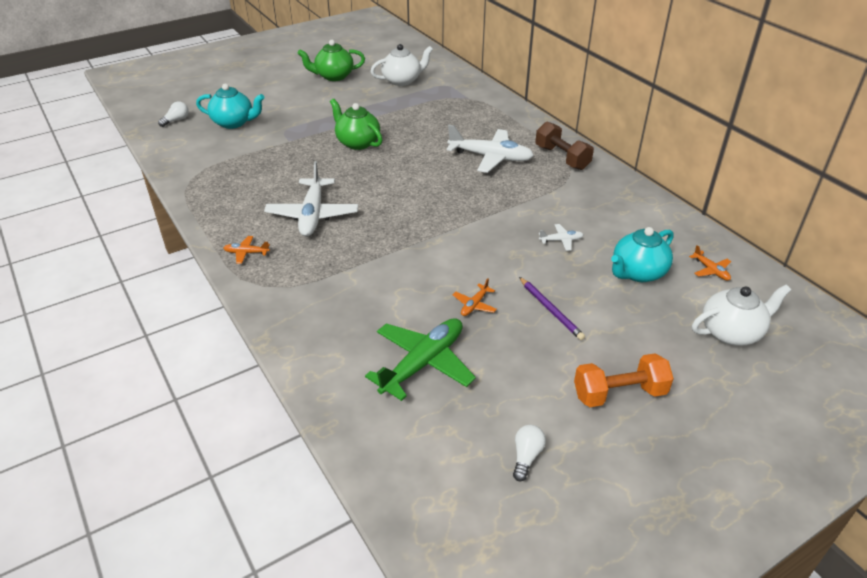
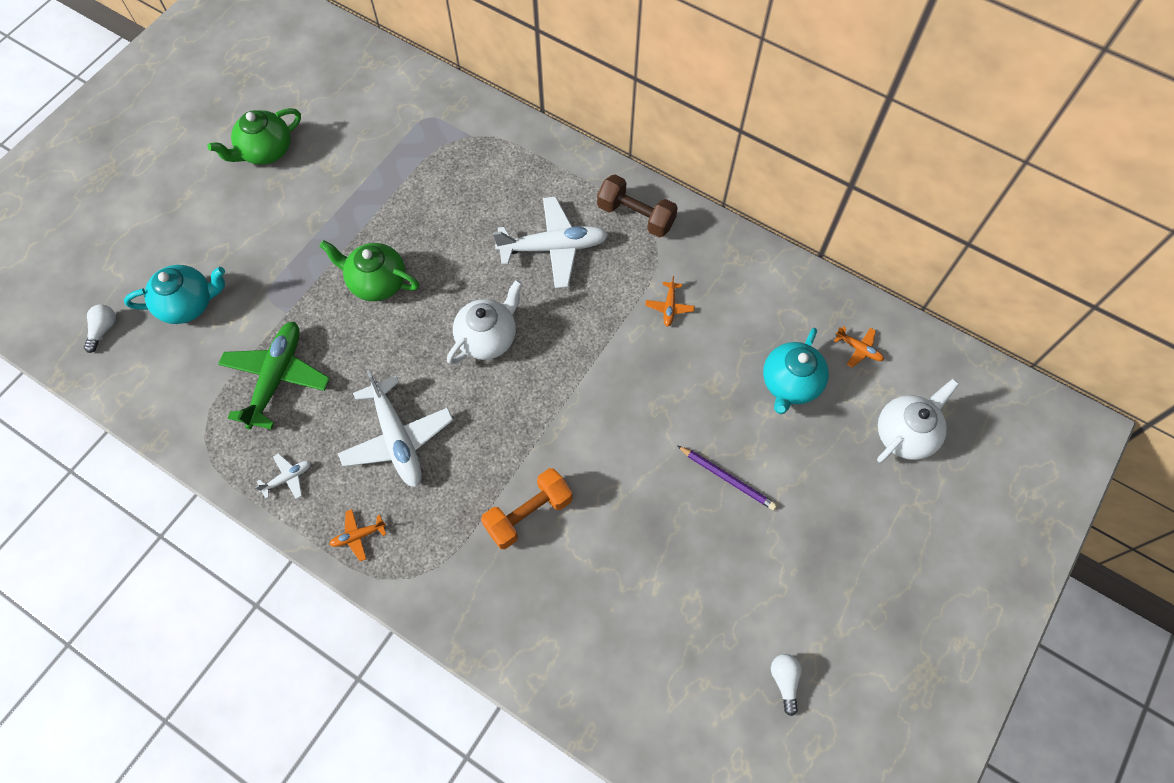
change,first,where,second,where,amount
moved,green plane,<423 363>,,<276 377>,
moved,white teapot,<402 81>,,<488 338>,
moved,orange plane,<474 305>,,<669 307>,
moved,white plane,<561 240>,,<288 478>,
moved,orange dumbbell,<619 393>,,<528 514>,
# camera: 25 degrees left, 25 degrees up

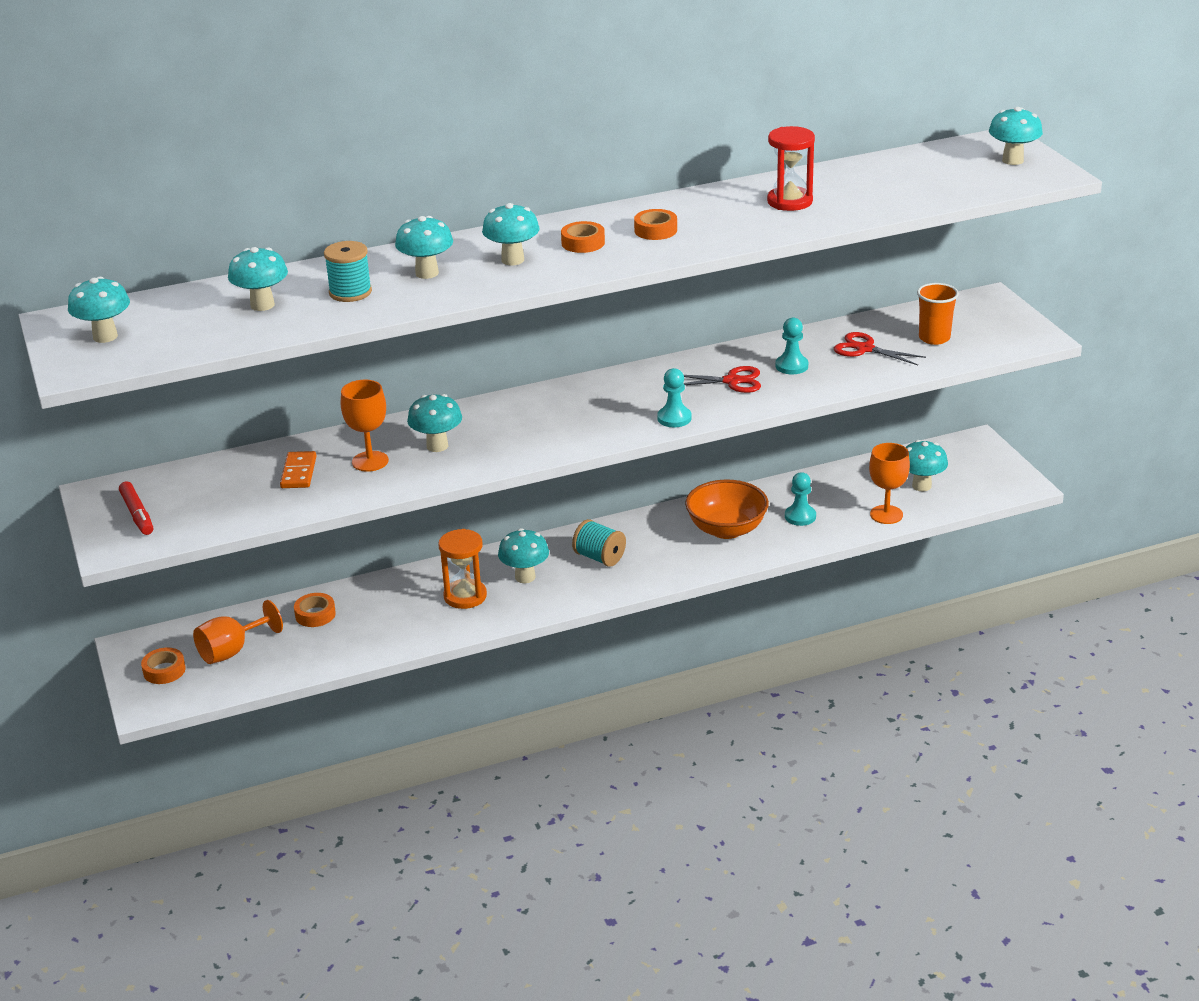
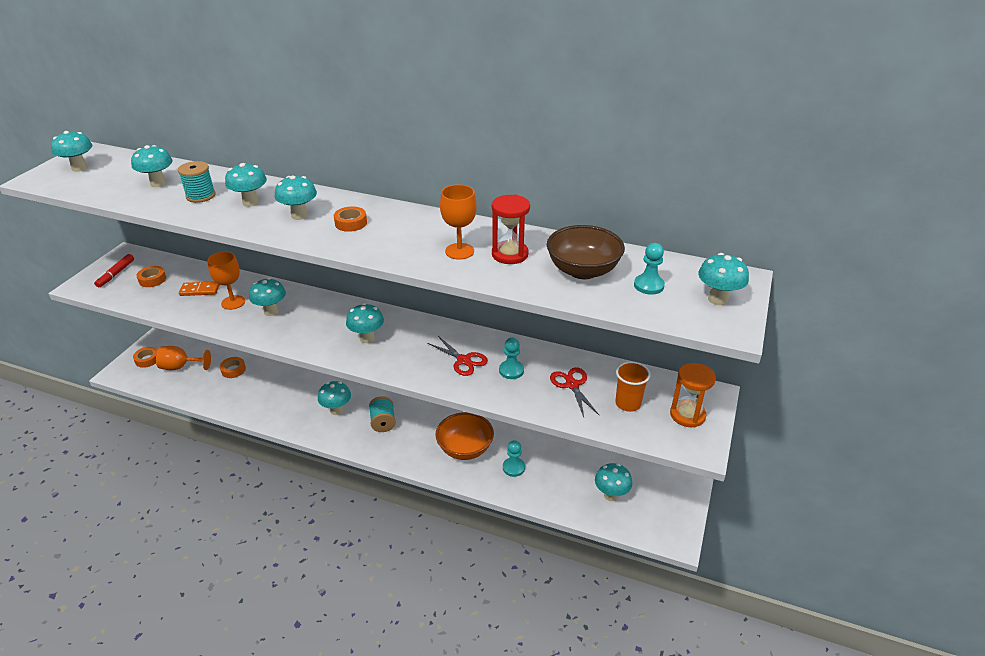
change,first,where,second,where,amount
added,,,turquoise mushroom,<367 338>,
added,,,brown bowl,<583 270>,
moved,orange hourglass,<465 596>,,<687 415>,
moved,orange tape,<655 230>,,<152 279>,
moved,turquoise pawn,<674 418>,,<648 285>,
moved,orange goblet,<886 514>,,<459 251>,
turned,orange domino,<299 472>,,<200 290>,45 degrees clockwise
# camera: 40 degrees right, 5 degrees up

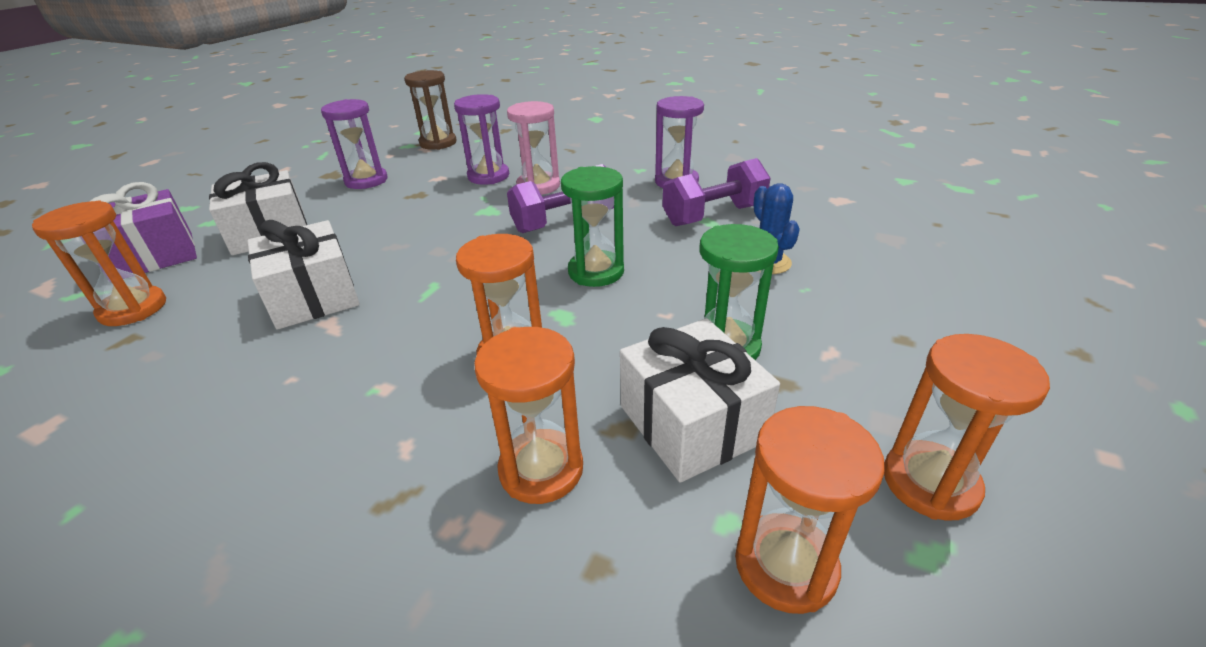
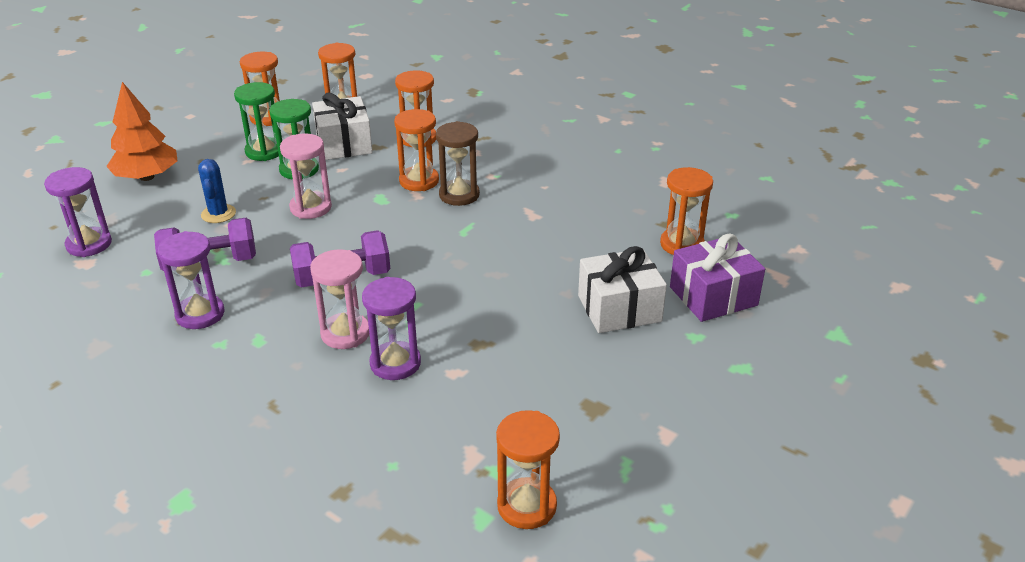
change,first,where,second,where,amount
removed,white gift,<313 297>,,,
added,,,orange tree,<147 177>,
added,,,pink hourglass,<311 208>,
added,,,orange hourglass,<527 506>,
moved,purple hourglass,<366 181>,,<89 244>,
moved,brown hourglass,<438 143>,,<459 195>,
moved,green hourglass,<596 272>,,<264 151>,
# camera: 170 degrees left, 0 degrees up

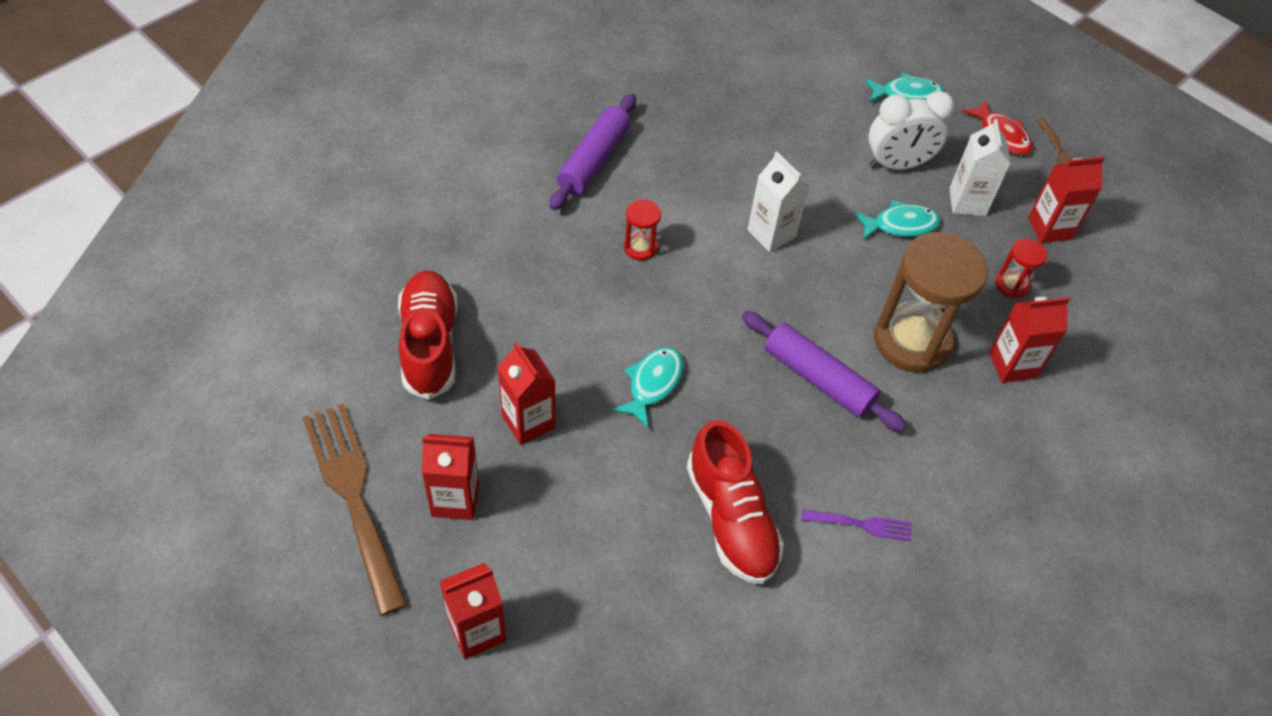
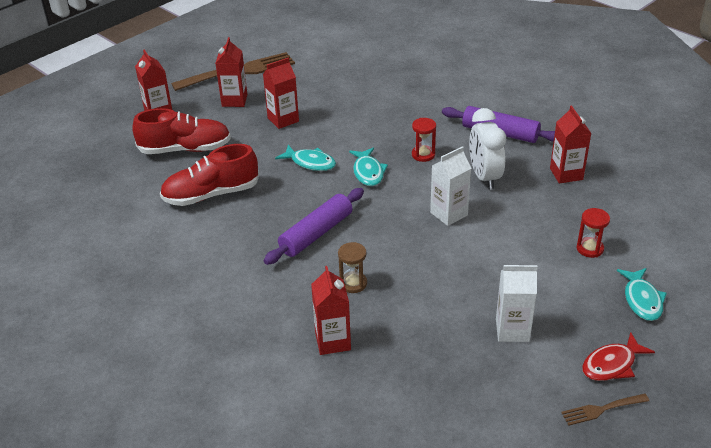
change,first,where,second,where,amount
removed,purple fork,<862 524>,,,
moved,red shoe,<430 344>,,<185 149>,
moved,turquoise fish,<900 225>,,<368 172>,
moved,white clock,<897 164>,,<484 177>,
moved,red hourglass,<1011 285>,,<590 249>,
moved,red carton,<1049 228>,,<566 174>,
resized,brown hourglass,<912 341>,,<353 283>,x0.45
# camera: 95 degrees right, 15 degrees down

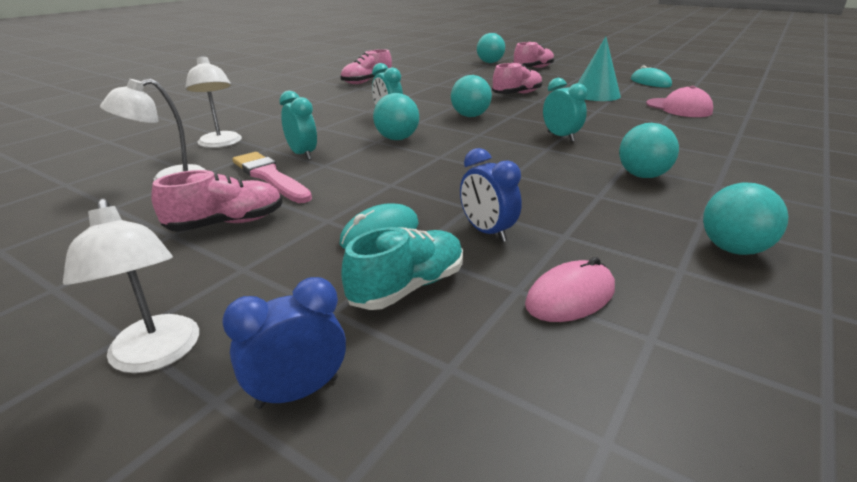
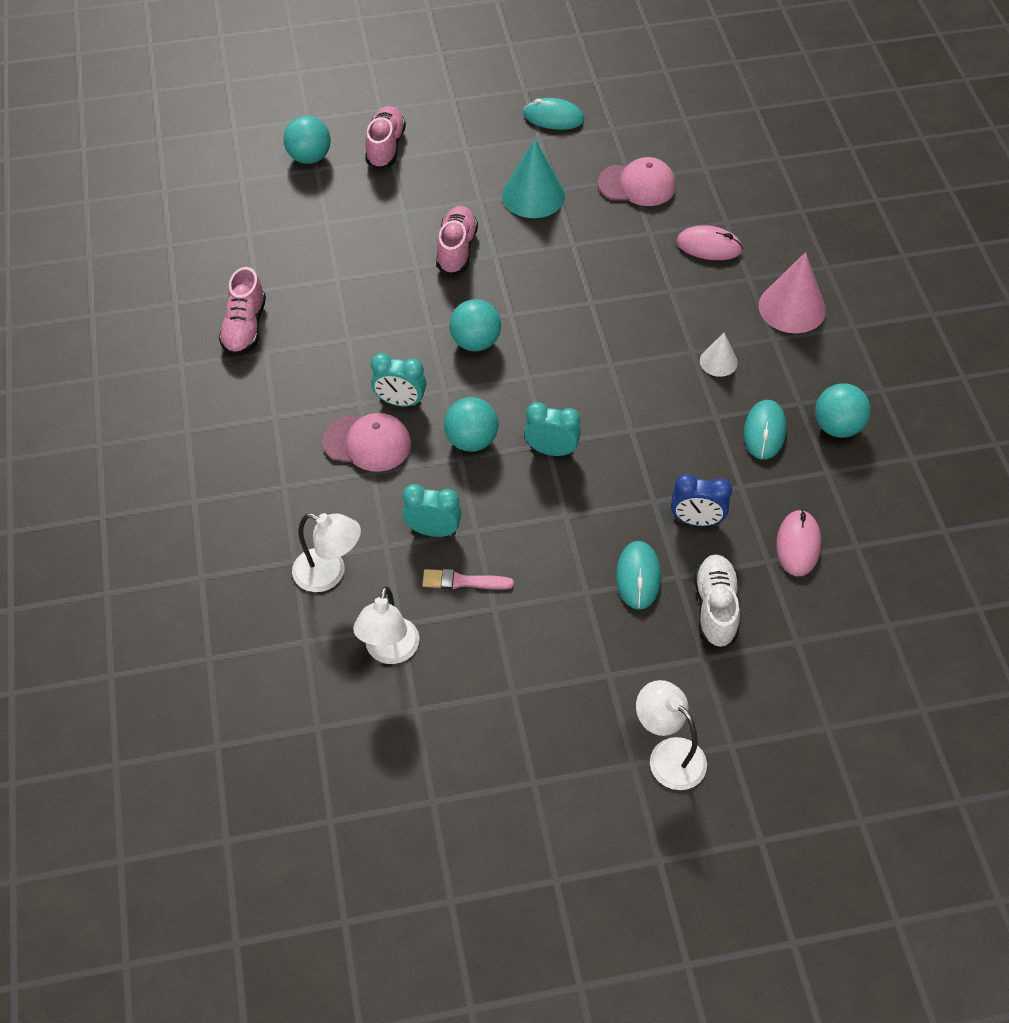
change,first,where,second,where,amount
removed,pink shoe,<226 223>,,,
removed,blue clock,<297 392>,,,
added,,,pink cap,<367 443>,
added,,,pink mouse,<709 246>,
added,,,turquoise mouse,<764 431>,
added,,,pink cone,<792 307>,
moved,turquoise clock,<560 137>,,<551 450>,
replaced,turquoise ball,<642 176>,white cone,<718 361>,
recoloured,turquoise shoe,<407 287>,white shoe,<715 608>,
turned,white lamp,<156 355>,,<668 755>,150 degrees counterclockwise
resized,pink brush,<270 177>,,<463 581>,x0.64
# camera: 45 degrees left, 25 degrees up

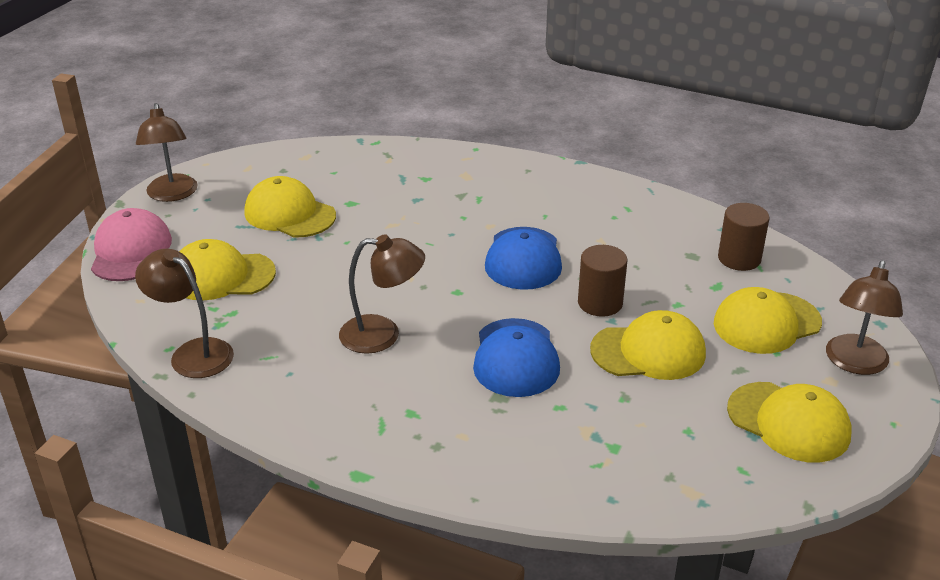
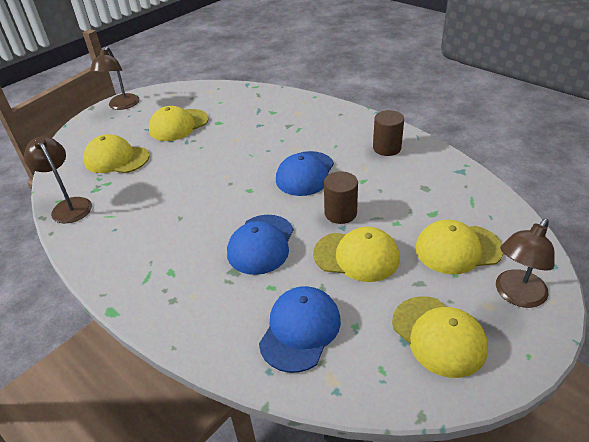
change,first,where,second,where,amount
removed,pink cap,<131 251>,,,
removed,brown lamp,<382 335>,,,
added,,,blue cap,<300 330>,
moved,brown cylinder,<739 259>,,<387 148>,
turned,yellow cap,<289 214>,,<178 125>,90 degrees counterclockwise
# camera: 20 degrees right, 5 degrees up

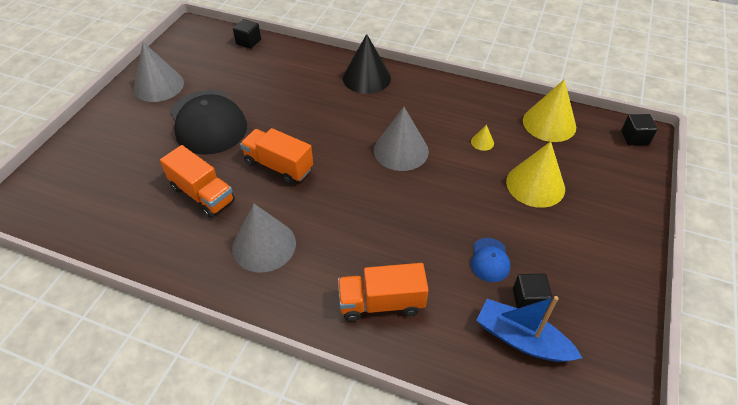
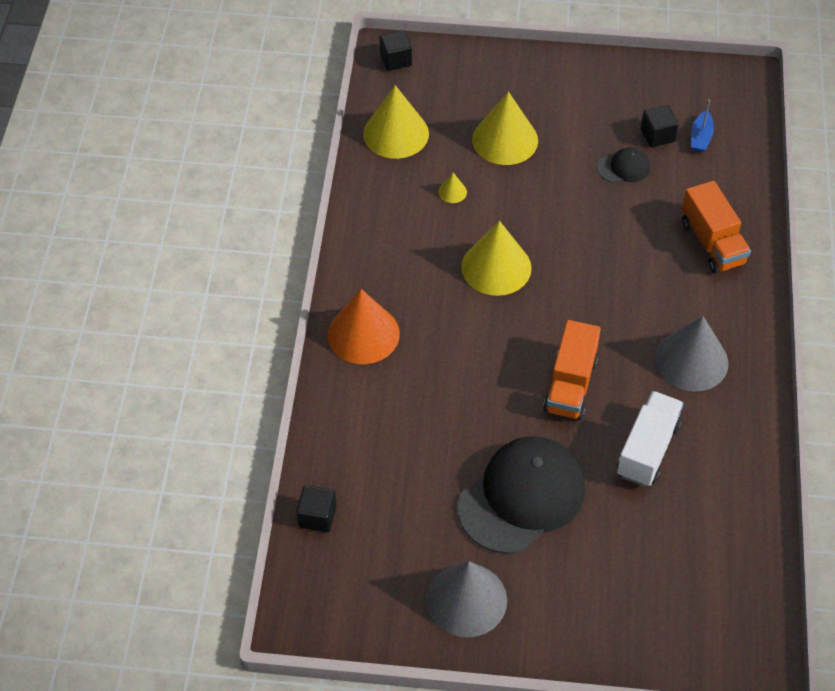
change,first,where,second,where,amount
recoloured,orange truck,<202 194>,white truck,<647 449>,
recoloured,black cone,<366 78>,orange cone,<363 334>,
recoloured,grey cone,<401 150>,yellow cone,<496 267>,
recoloured,blue cap,<490 260>,black cap,<624 167>,
resized,blue boat,<522 339>,,<700 137>,x0.57
# camera: 105 degrees left, 5 degrees up

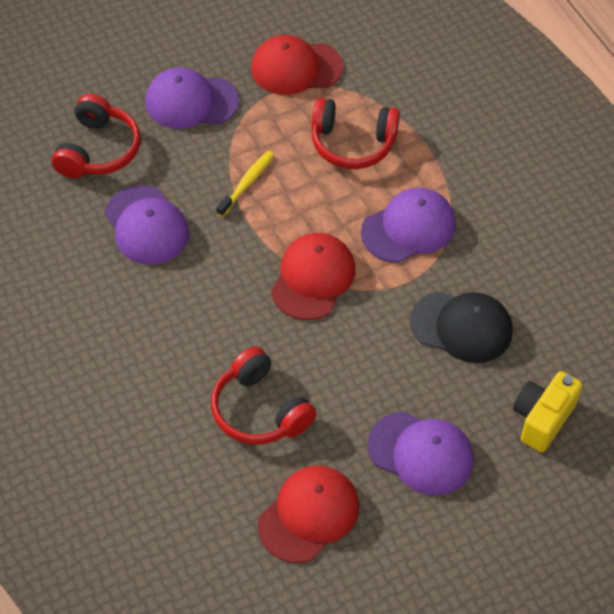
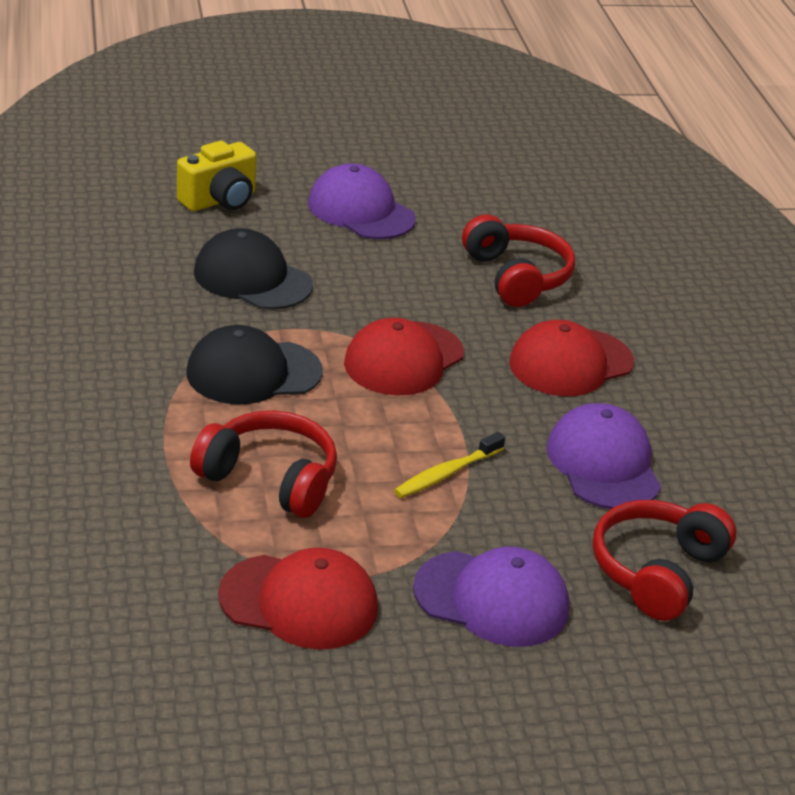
change,first,where,second,where,amount
moved,red cap,<309 515>,,<570 363>,
recoloured,purple cap,<408 228>,black cap,<253 372>,
# camera: 165 degrees left, 20 degrees down

